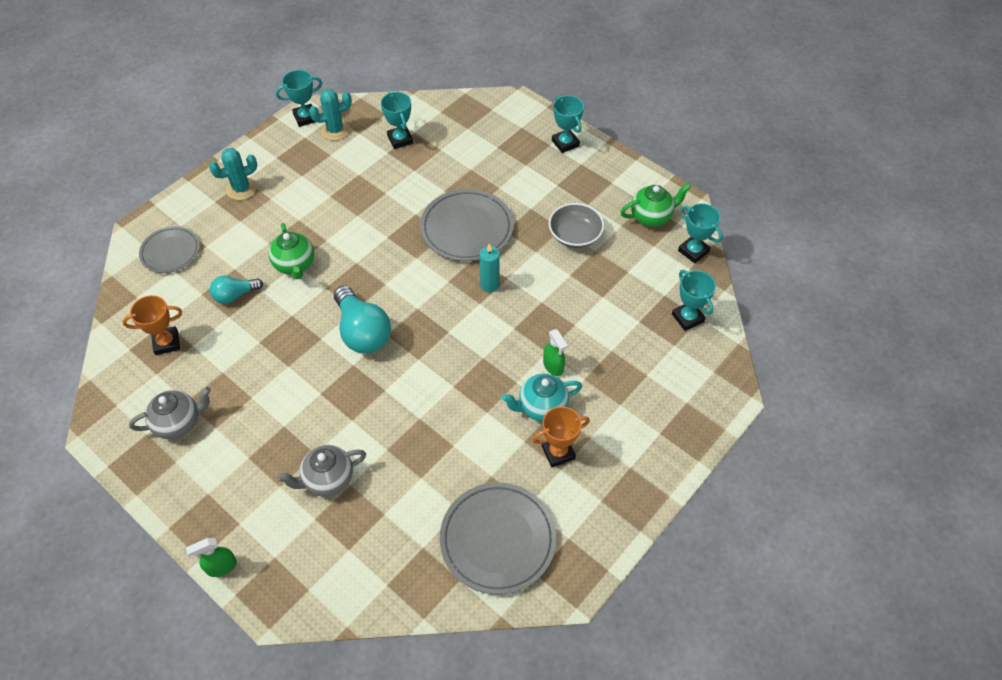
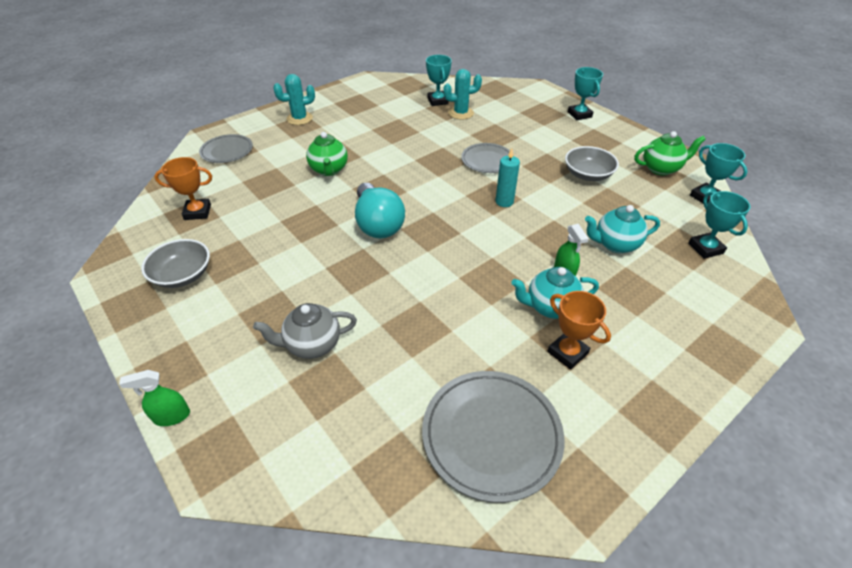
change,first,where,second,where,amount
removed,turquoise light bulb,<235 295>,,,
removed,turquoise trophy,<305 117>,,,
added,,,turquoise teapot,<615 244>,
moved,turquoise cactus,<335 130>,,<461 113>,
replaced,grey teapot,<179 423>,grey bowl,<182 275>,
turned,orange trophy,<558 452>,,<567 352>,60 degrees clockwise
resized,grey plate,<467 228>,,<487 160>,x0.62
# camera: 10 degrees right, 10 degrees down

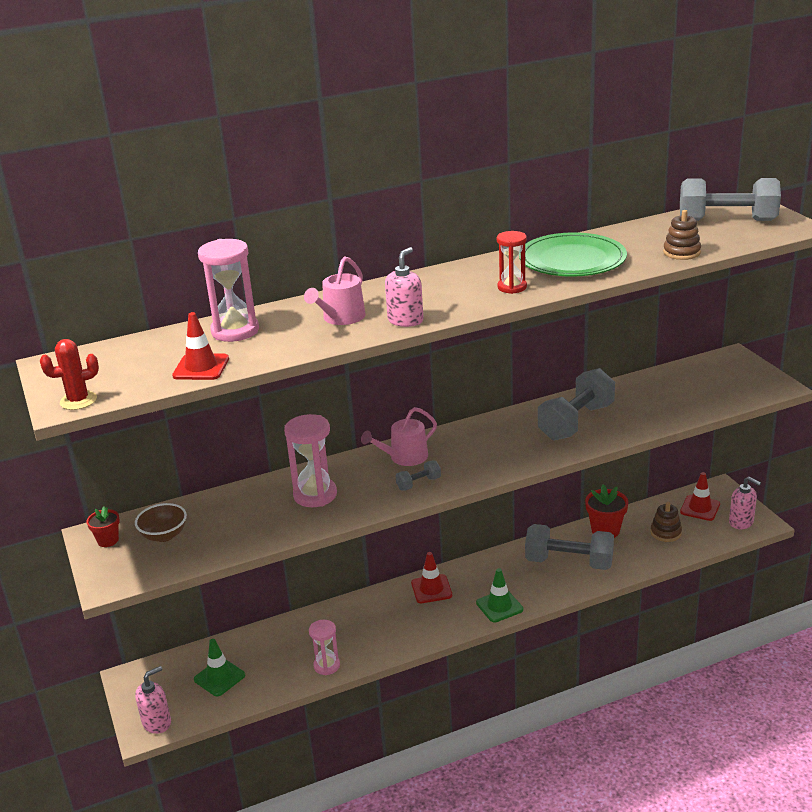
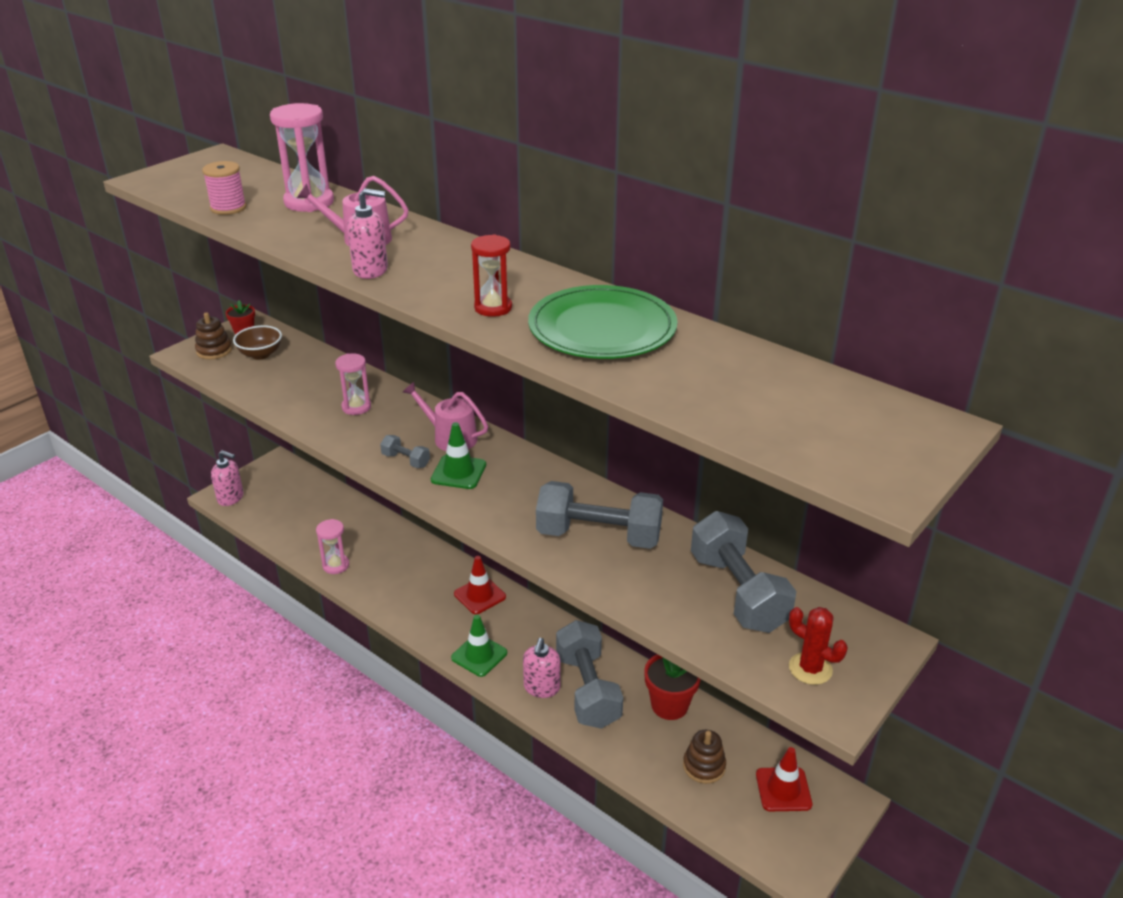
change,first,where,second,where,amount
moved,red cactus,<78 401>,,<810 669>,
moved,green traffic cone,<219 677>,,<458 472>,
moved,brown stacking toy,<681 252>,,<214 350>,
moved,grey dumbbell,<727 220>,,<738 592>,
moved,pink soap dispenser,<741 522>,,<541 688>,
replaced,red traffic cone,<201 367>,pink spool,<228 208>,
resized,pink hourglass,<315 495>,,<356 407>,x0.64
# camera: 60 degrees right, 5 degrees up

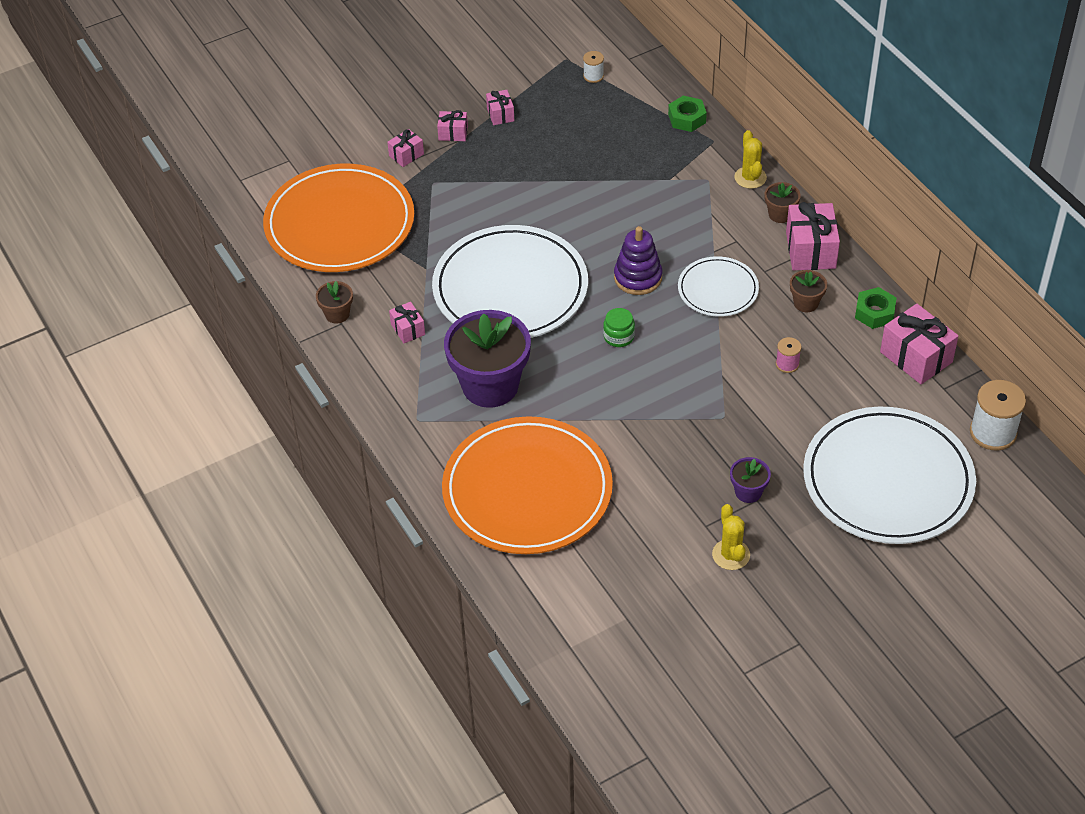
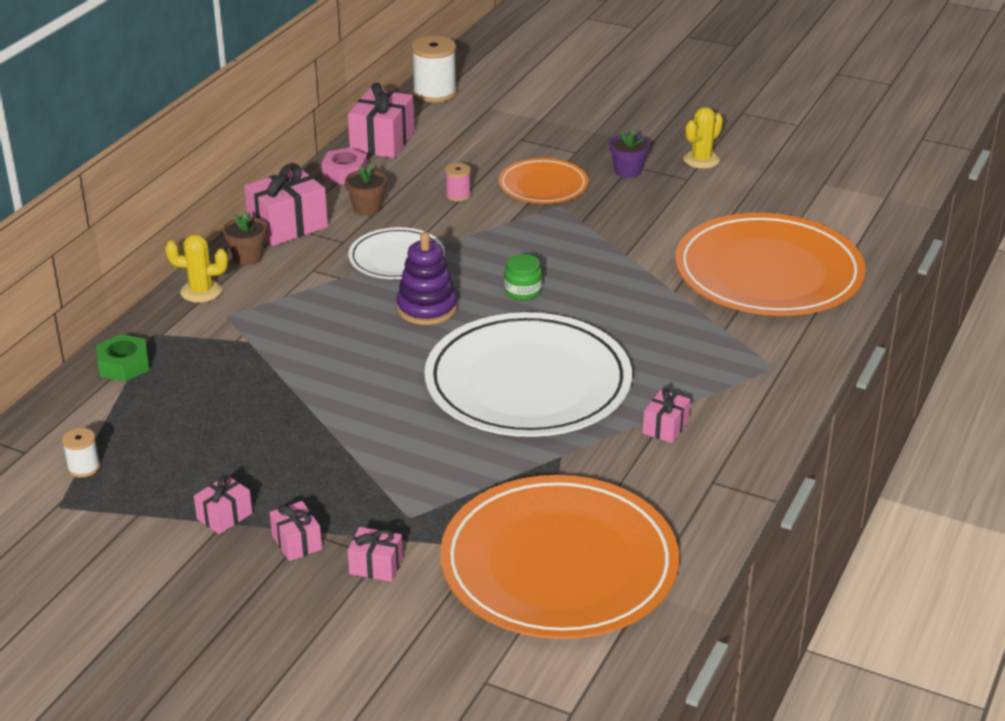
change,first,where,second,where,amount
removed,brown flower pot,<337 314>,,,
removed,purple flower pot,<490 386>,,,
removed,white plate,<888 480>,,,
added,,,orange plate,<543 185>,
recoloured,green nut,<874 313>,pink nut,<345 173>,
turned,yellow cactus,<750 177>,,<201 291>,45 degrees clockwise
# camera: 125 degrees left, 15 degrees down

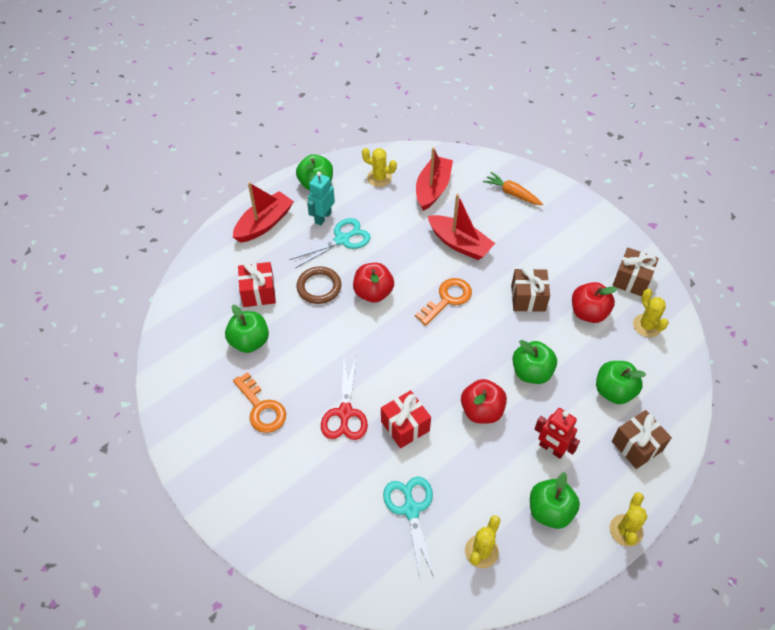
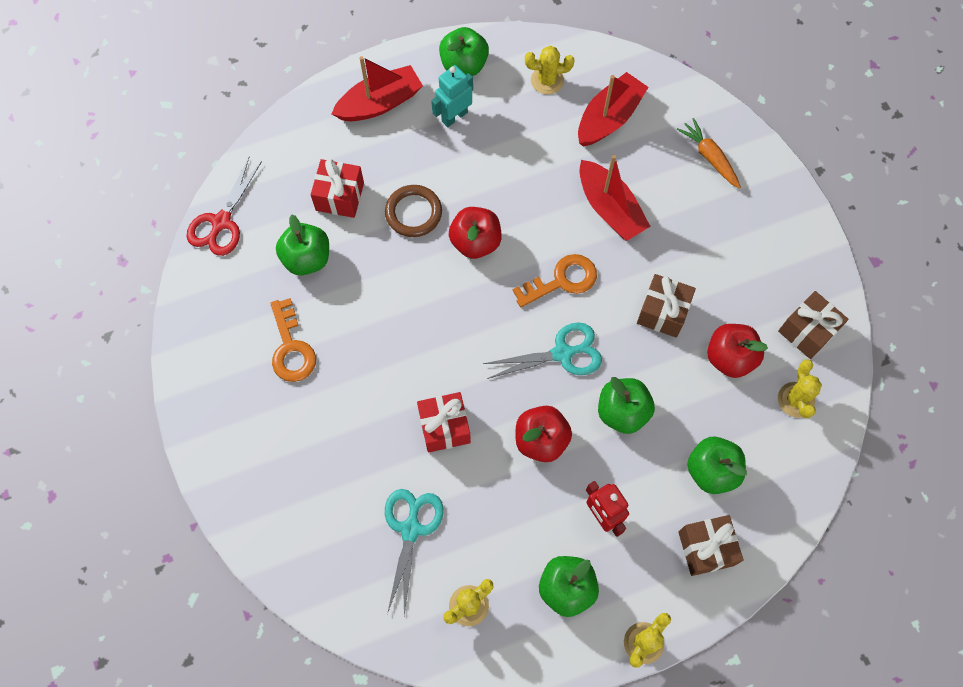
change,first,where,second,where,amount
moved,turquoise scissors,<342 239>,,<562 353>,
moved,red scissors,<345 413>,,<221 222>,
turned,yellow cactus,<379 178>,,<547 80>,45 degrees counterclockwise
# camera: 20 degrees right, 15 degrees up

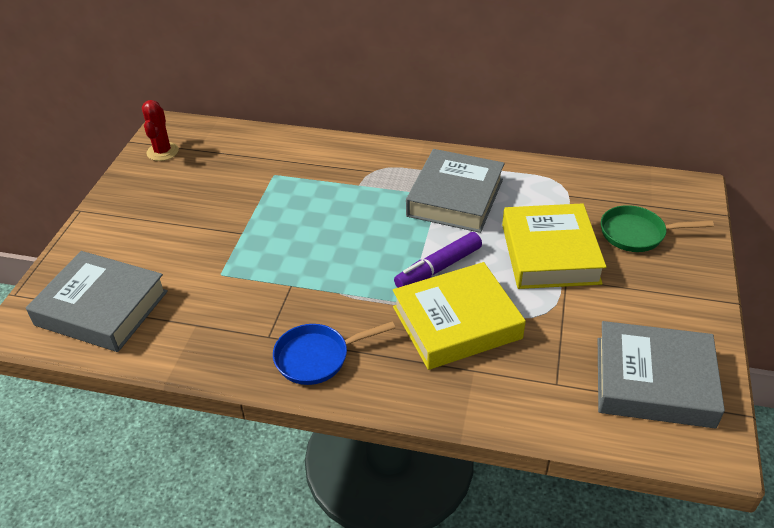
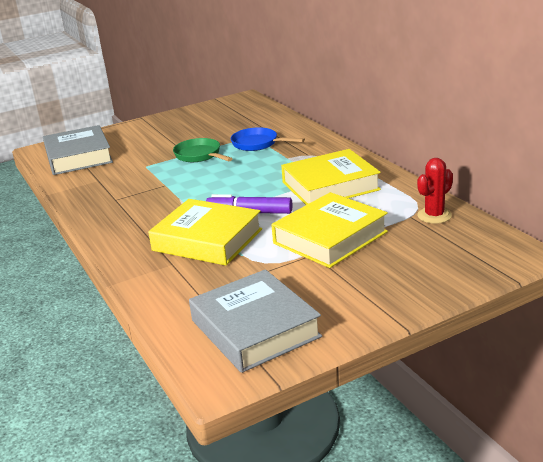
change,first,where,second,where,amount
moved,red cactus,<162 152>,,<434 215>,
moved,blue pan,<317 357>,,<258 144>,
moved,green pan,<637 234>,,<199 155>,
recoloured,grey book,<455 197>,yellow book,<330 186>,
# camera: 50 degrees right, 15 degrees down

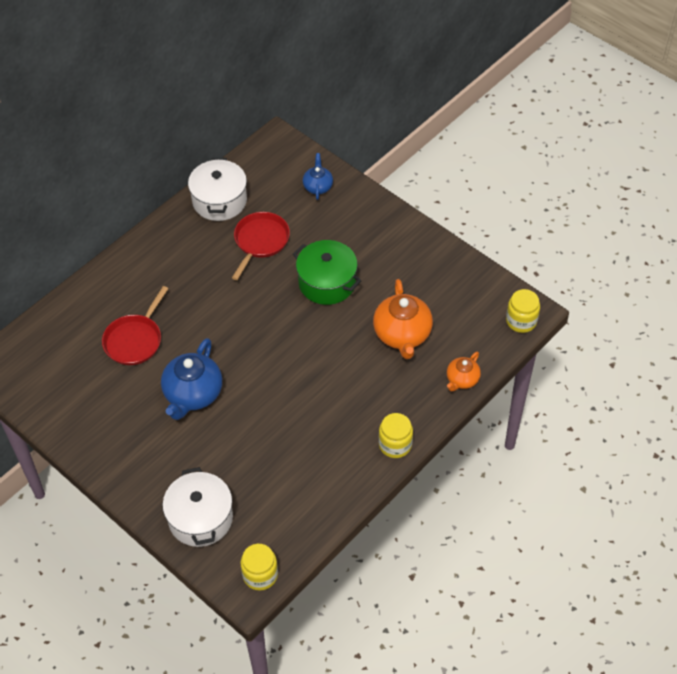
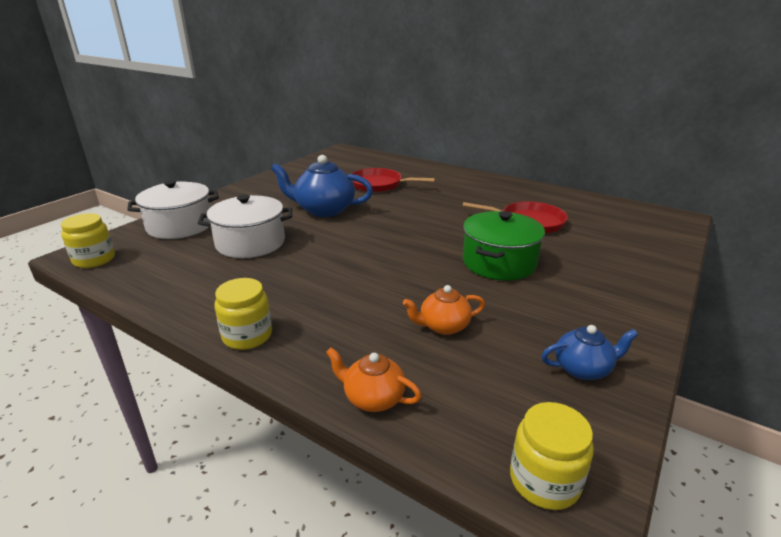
change,first,where,second,where,amount
moved,white pot,<219 201>,,<250 243>,
moved,blue teapot,<318 186>,,<583 369>,
resized,orange teapot,<402 334>,,<443 326>,x0.56
# camera: 80 degrees right, 25 degrees down

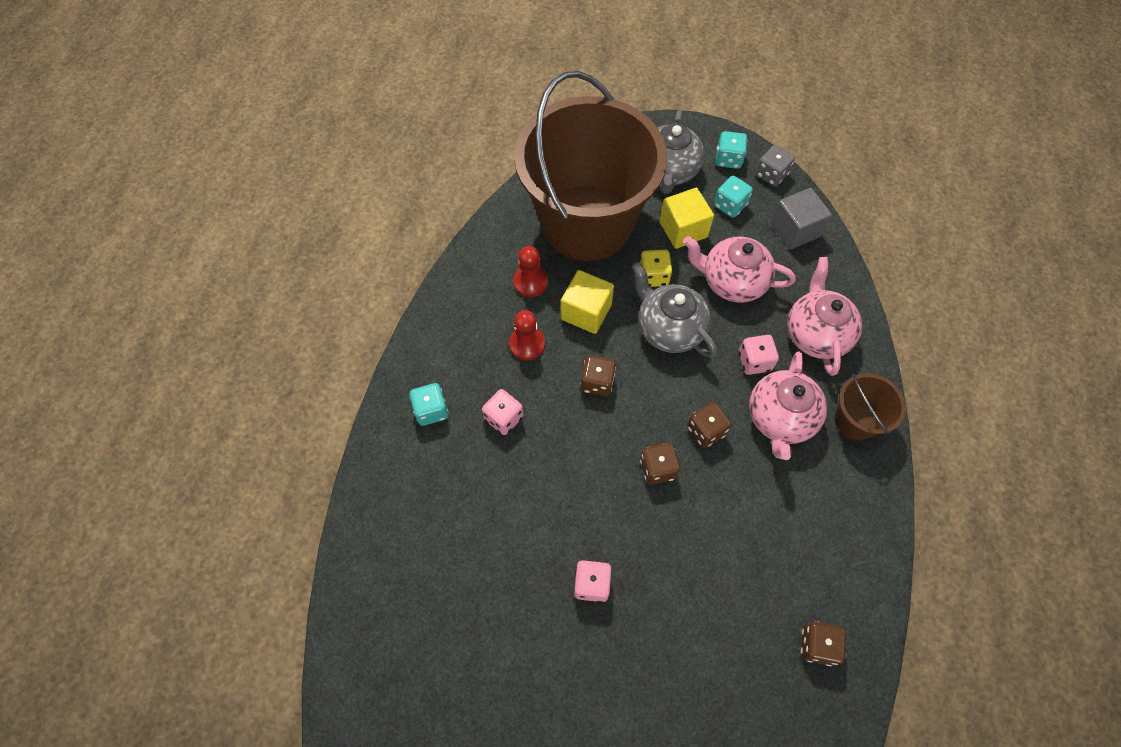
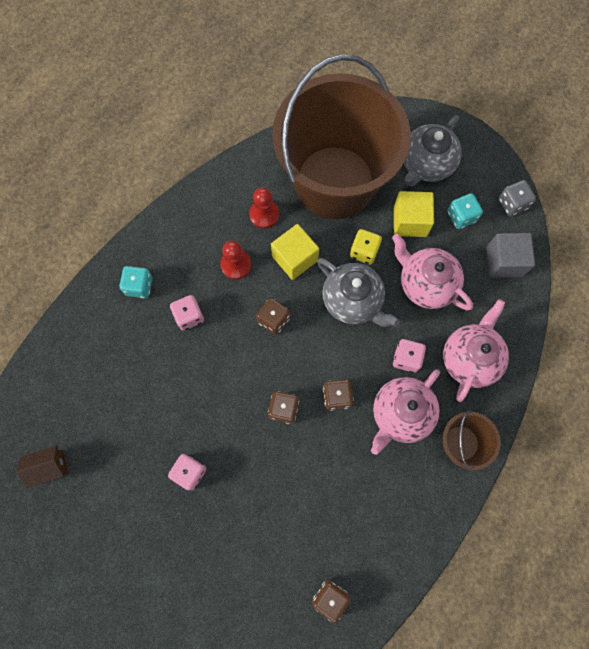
change,first,where,second,where,amount
removed,turquoise dice,<728 159>,,,
added,,,brown house,<49 467>,
turned,grey teapot,<669 328>,,<353 301>,150 degrees clockwise
# camera: 25 degrees right, 10 degrees up

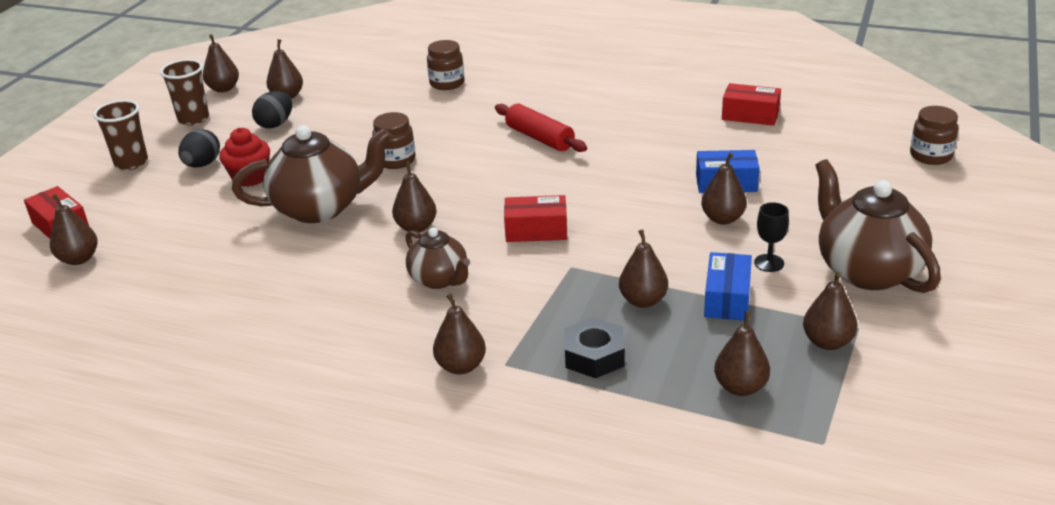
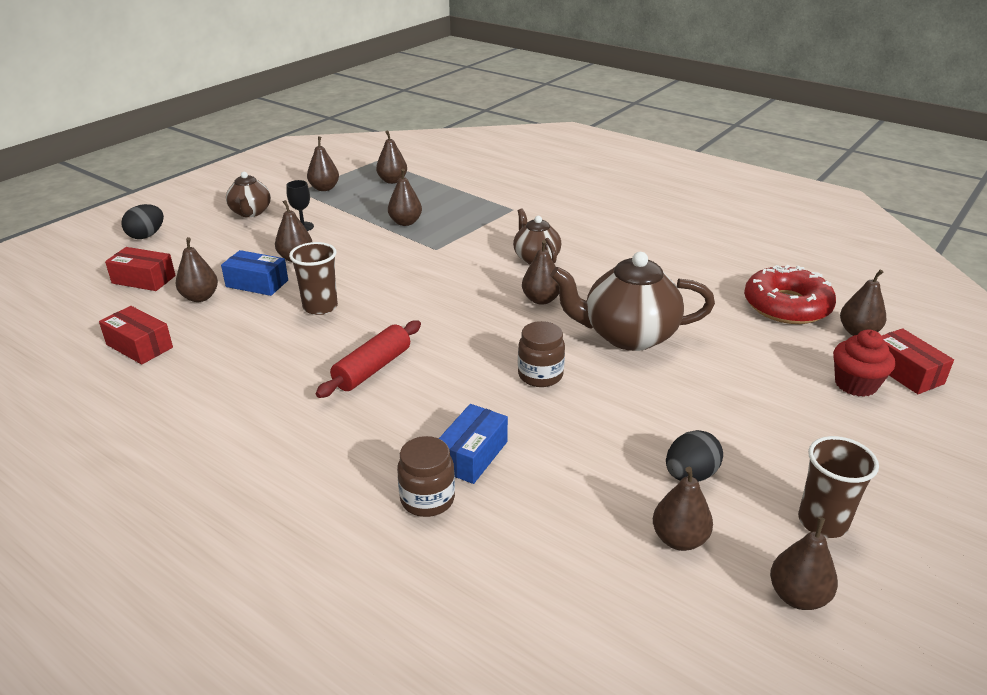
change,first,where,second,where,amount
removed,black nut,<594 356>,,,
removed,brown jar,<930 156>,,,
added,,,red donut,<786 306>,
moved,brown cup,<131 163>,,<320 307>,
moved,black egg,<202 164>,,<146 236>,
moved,red cupcake,<250 177>,,<855 384>,
moved,brown pear,<461 366>,,<200 297>,
moved,red box,<536 230>,,<144 279>,
moved,blue box,<727 298>,,<472 455>,
turned,red rolling pin,<539 138>,,<372 369>,60 degrees clockwise
resized,brown teapot,<867 271>,,<250 212>,x0.58
# camera: 165 degrees left, 0 degrees up

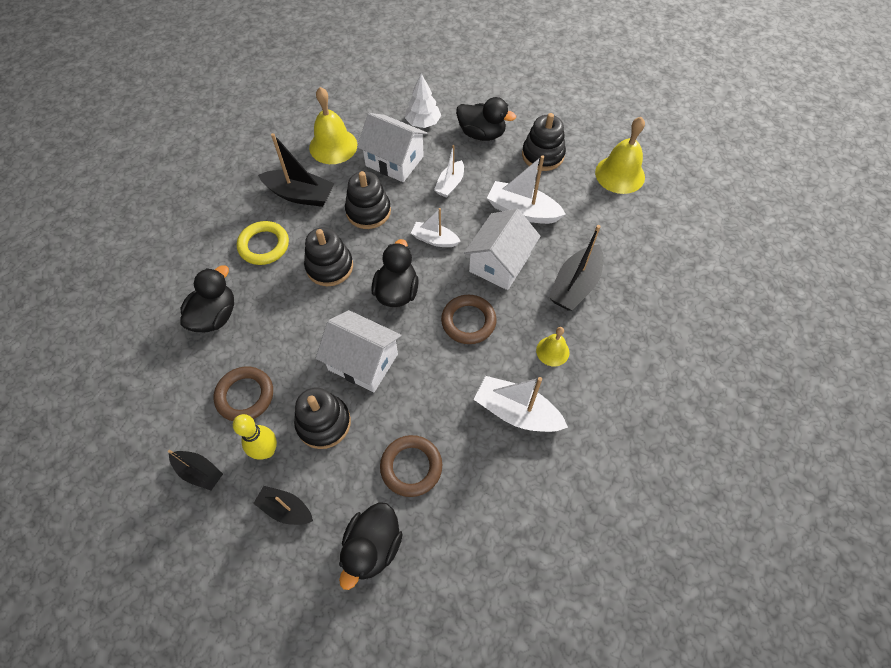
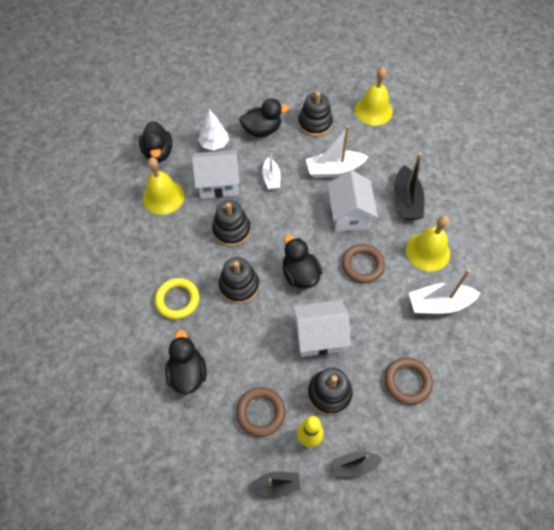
change,first,where,second,where,amount
removed,black boat,<300 195>,,,
removed,white boat,<434 239>,,,
moved,black duck,<372 547>,,<158 153>,
resized,yellow bell,<552 351>,,<428 251>,x1.76
# camera: 35 degrees left, 0 degrees up

